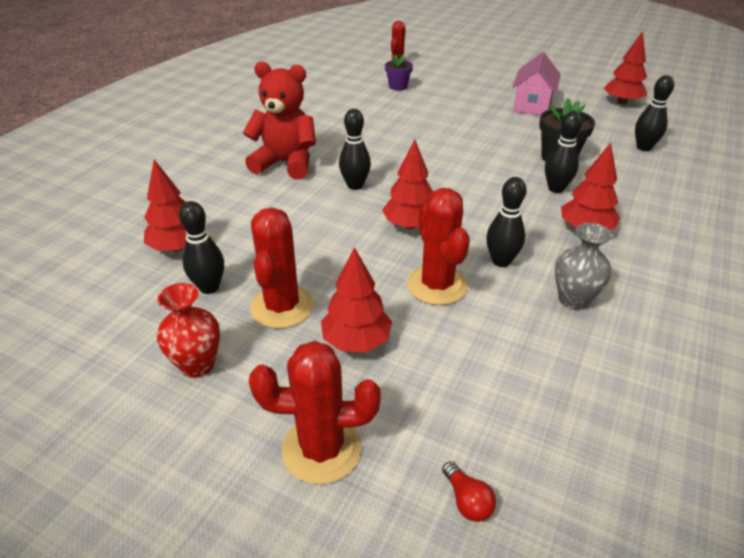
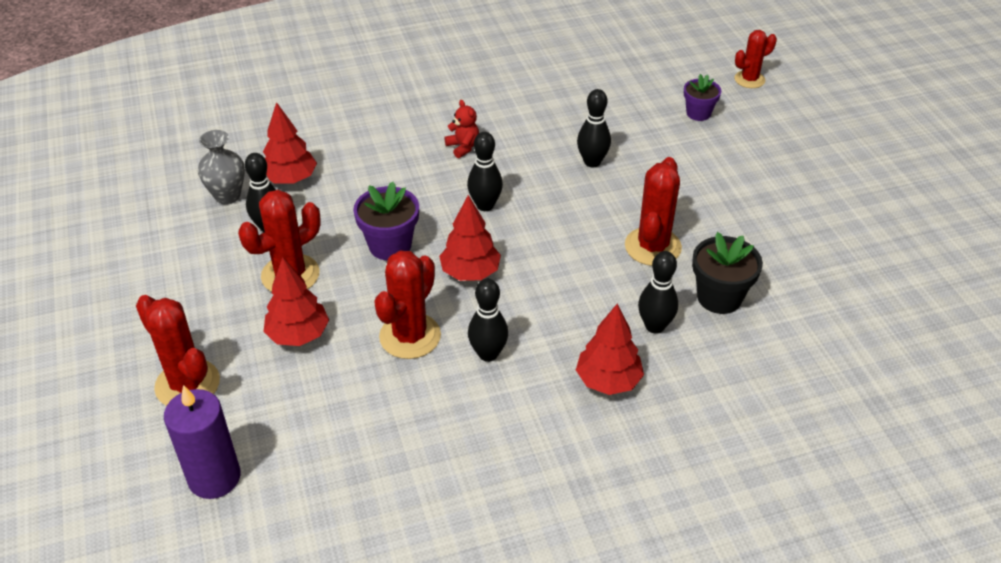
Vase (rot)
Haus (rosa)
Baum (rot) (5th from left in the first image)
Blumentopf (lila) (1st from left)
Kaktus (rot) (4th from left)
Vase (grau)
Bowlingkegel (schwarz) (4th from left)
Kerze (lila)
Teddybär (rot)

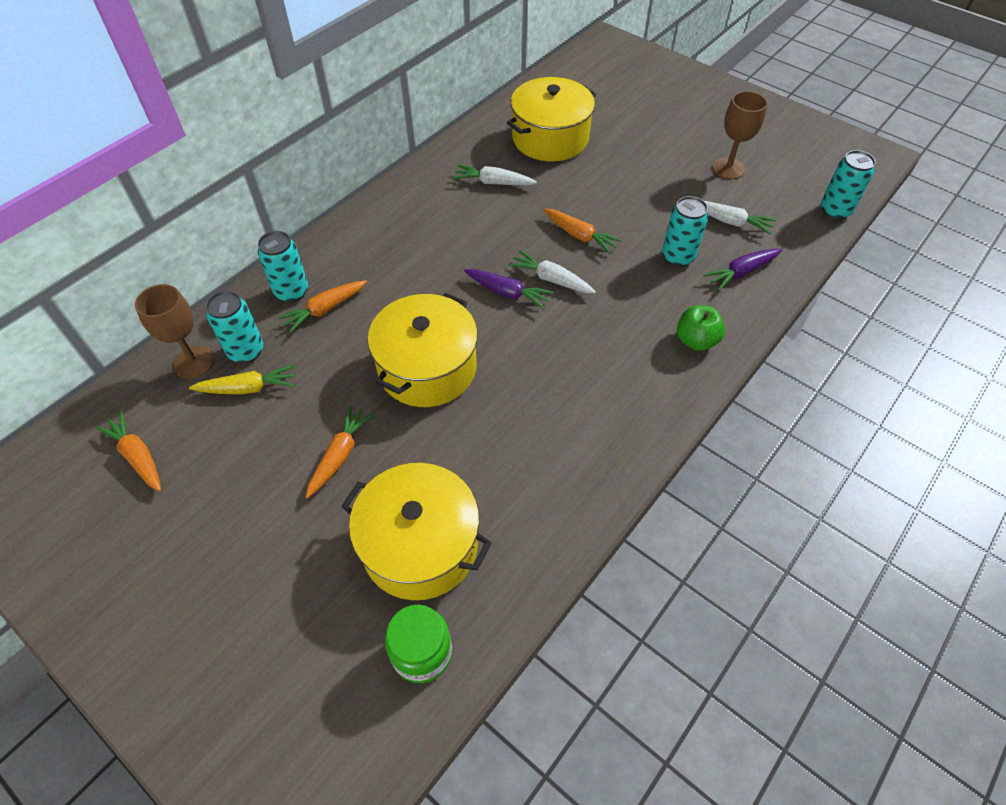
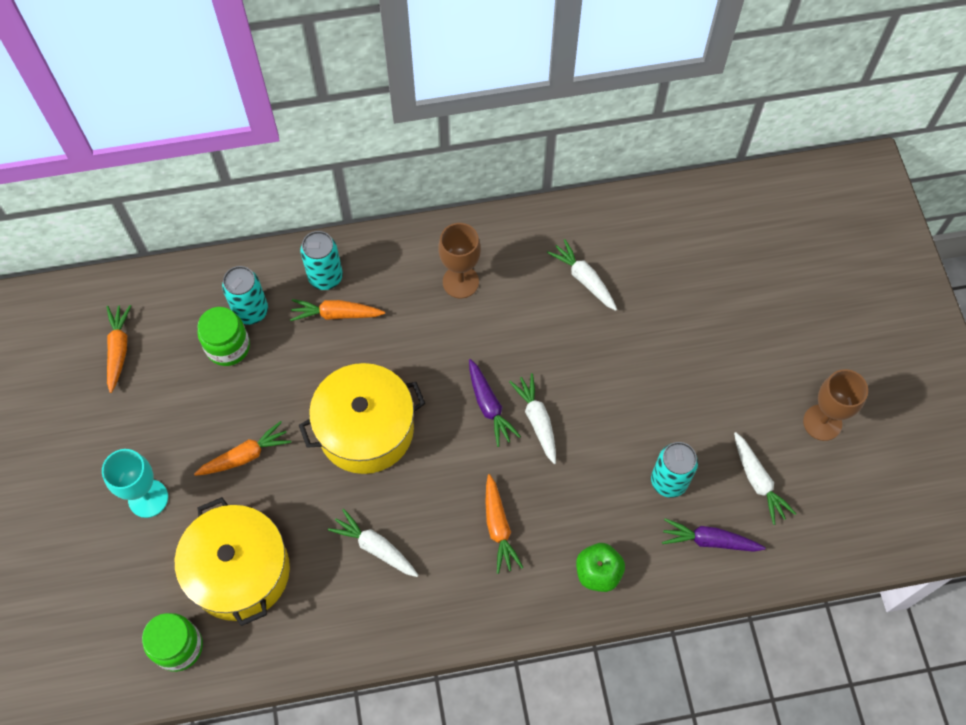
Kochtopf (gelb) (3rd from left in the first image)
Dose (türkis) (4th from left in the first image)
Kelch (türkis)
Karotte (weiß) (1st from left)
Kelch (braun) (1st from left)
Karotte (orange) (4th from left)
Einmachglas (grün) (2nd from left)

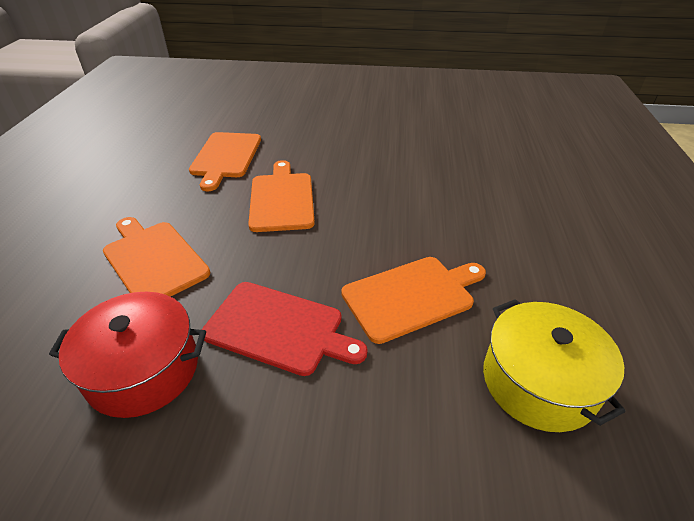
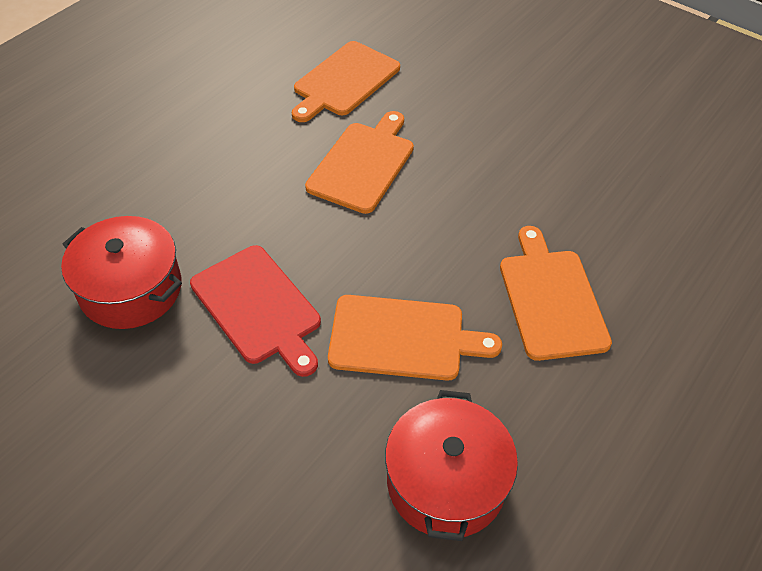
Schneidebrett (orange) (4th from left)
Kochtopf (rot) (2nd from left)

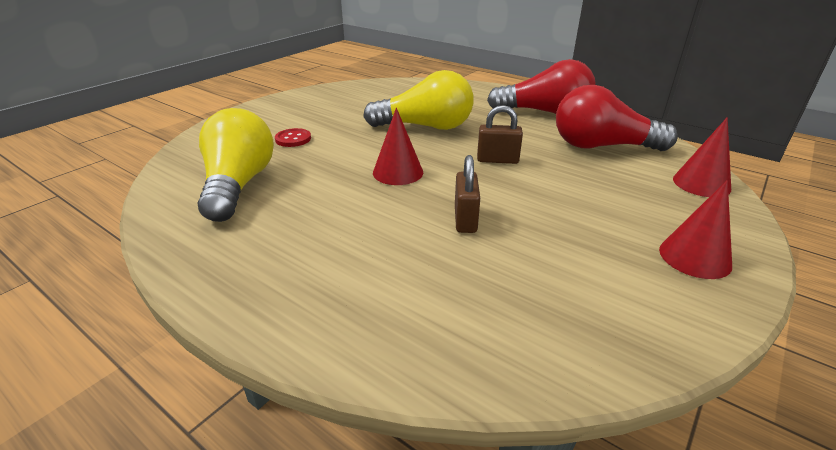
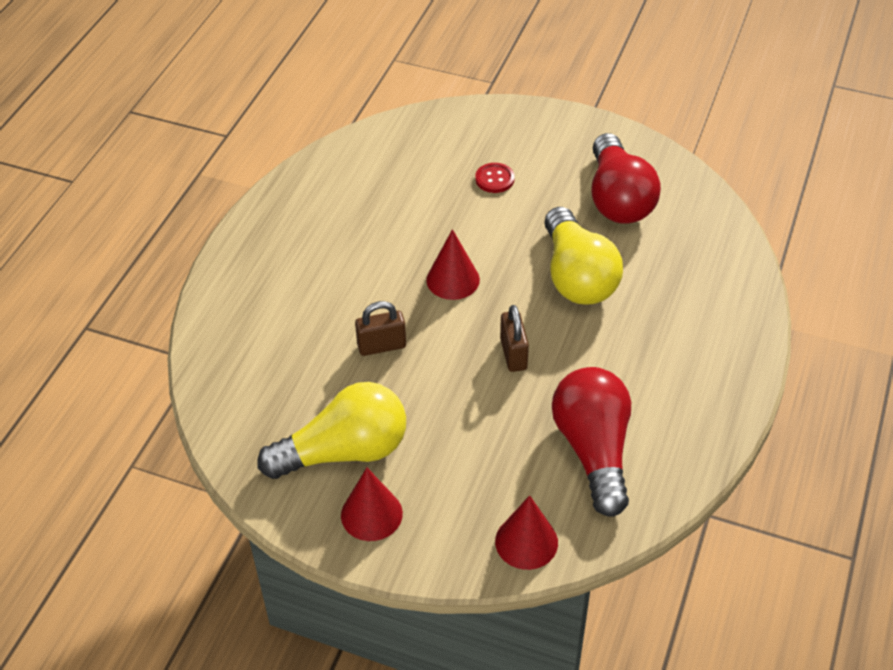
Glühbirne (gelb) (1st from left)
Glühbirne (rot) (2nd from left)

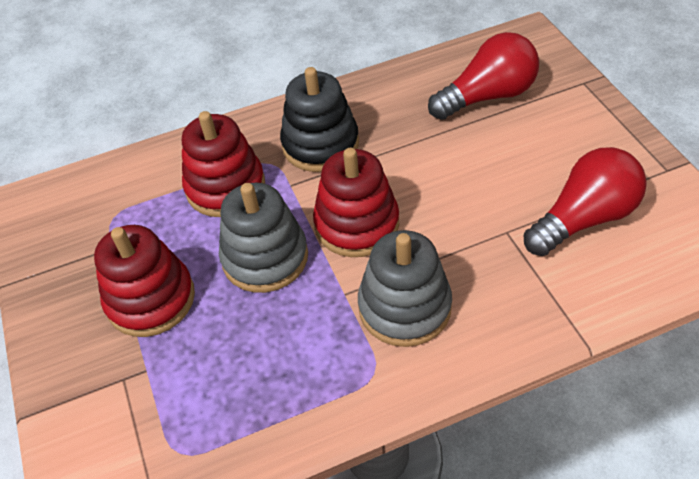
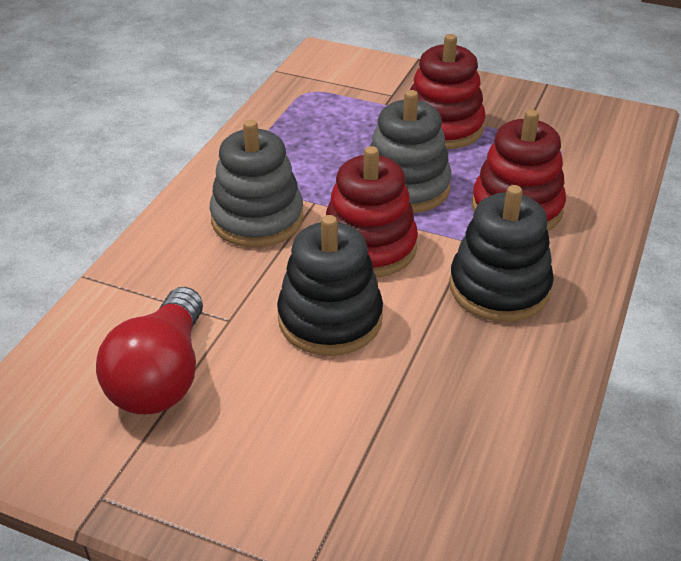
Glühbirne (rot) (1st from left in the first image)
Stapelspielzeug (schwarz) (1st from left)

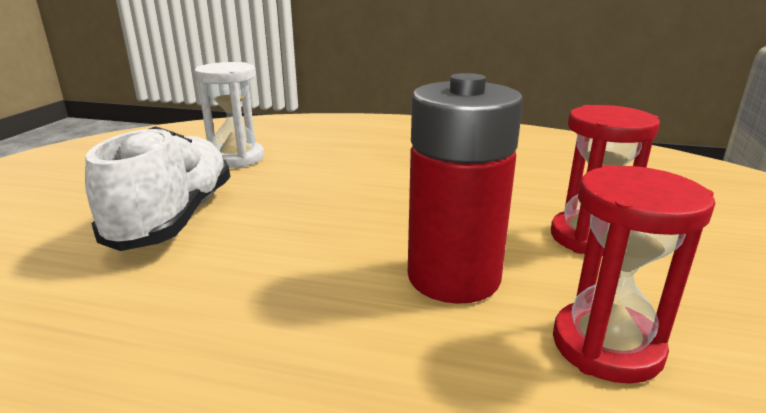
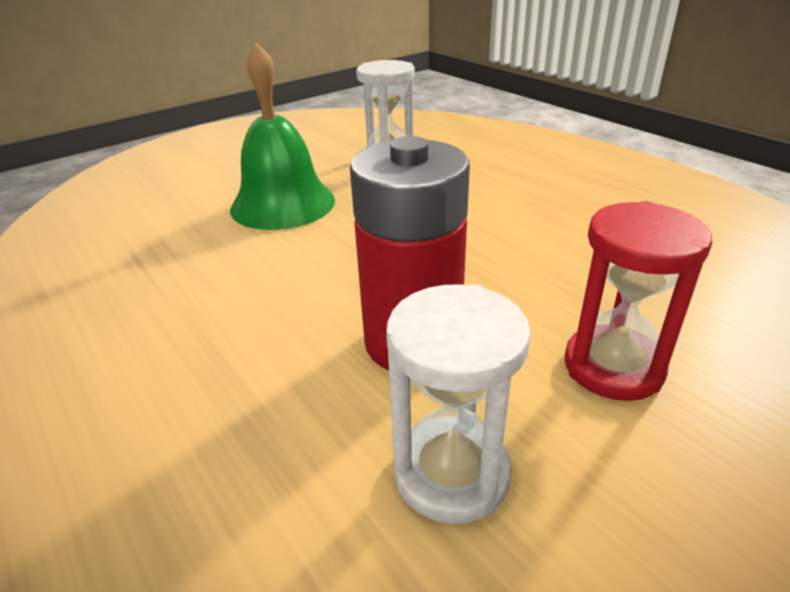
Glocke (grün)
Sanduhr (weiß) (2nd from left)

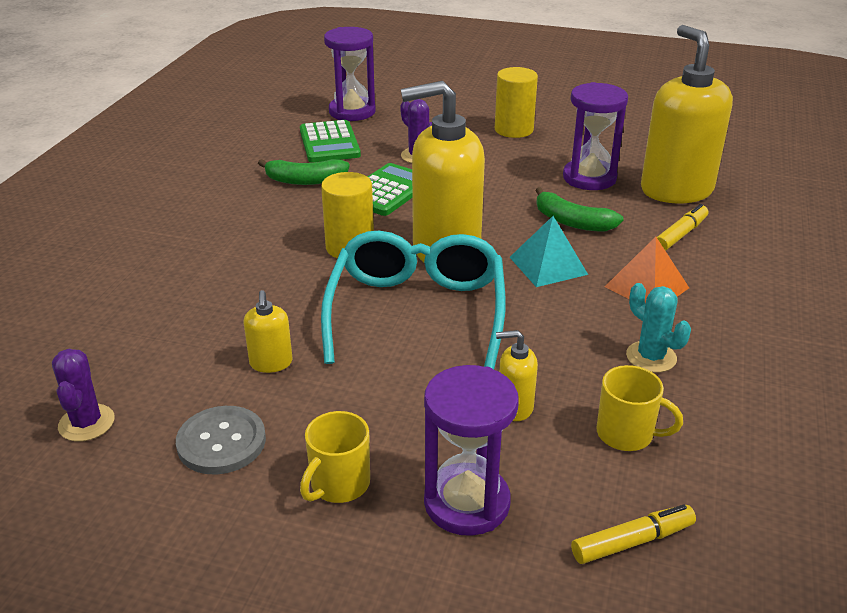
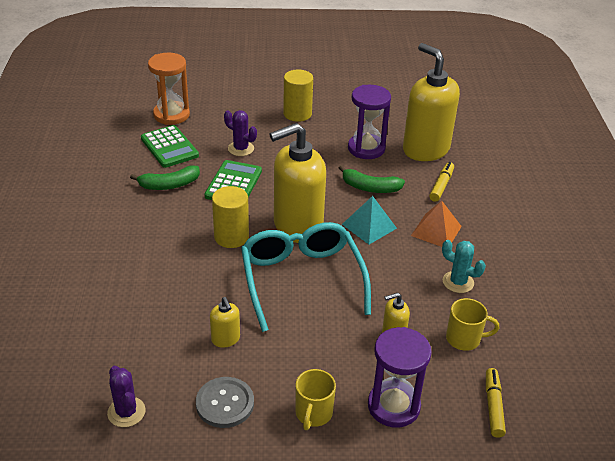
Sanduhr (orange)
Filzstift (gelb) (2nd from left)

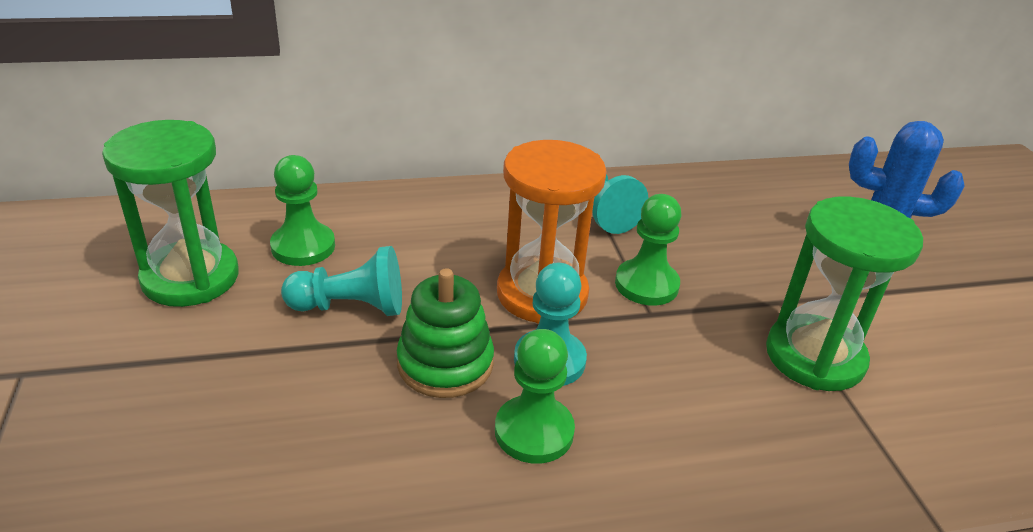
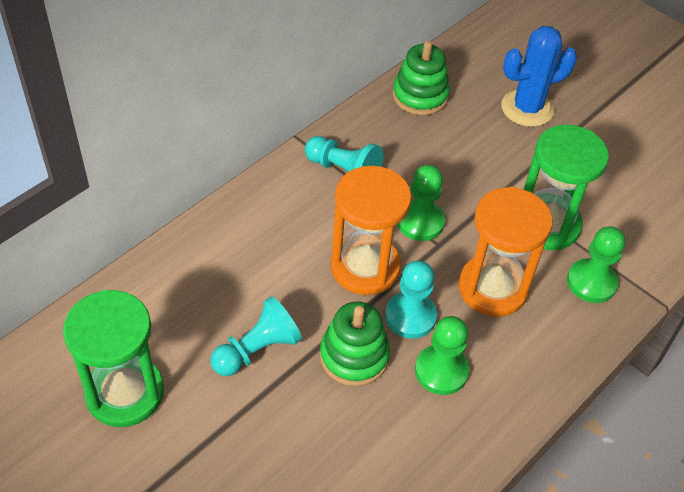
Stapelspielzeug (grün) (2nd from left)
Sanduhr (orange) (2nd from left)
Bauer (grün) (3rd from left)

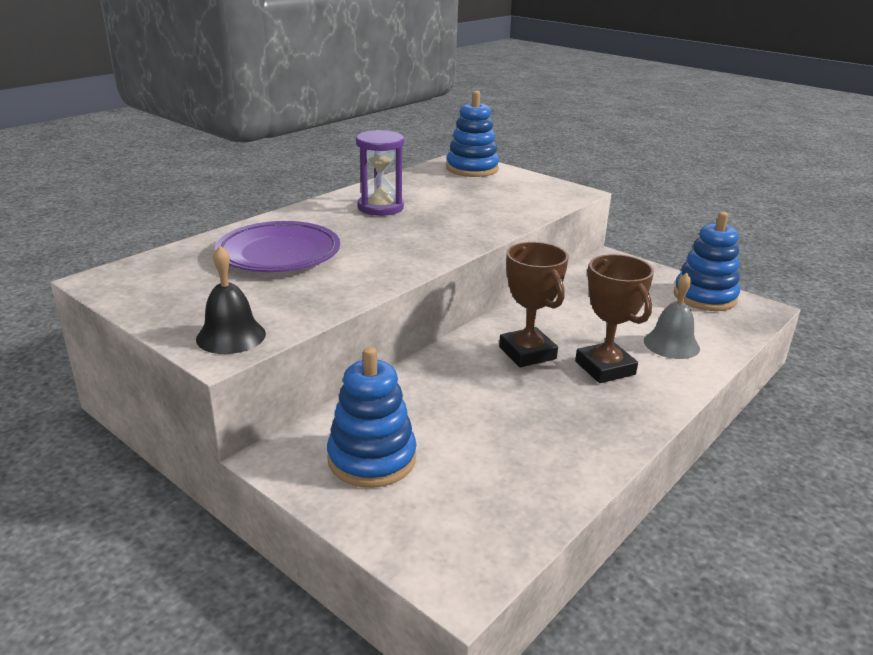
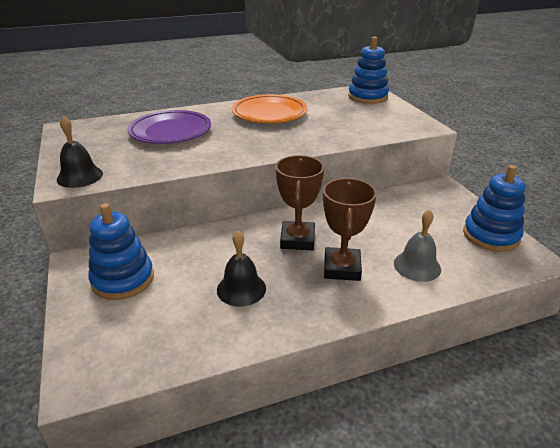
Glocke (schwarz) (2nd from left)
Teller (orange)

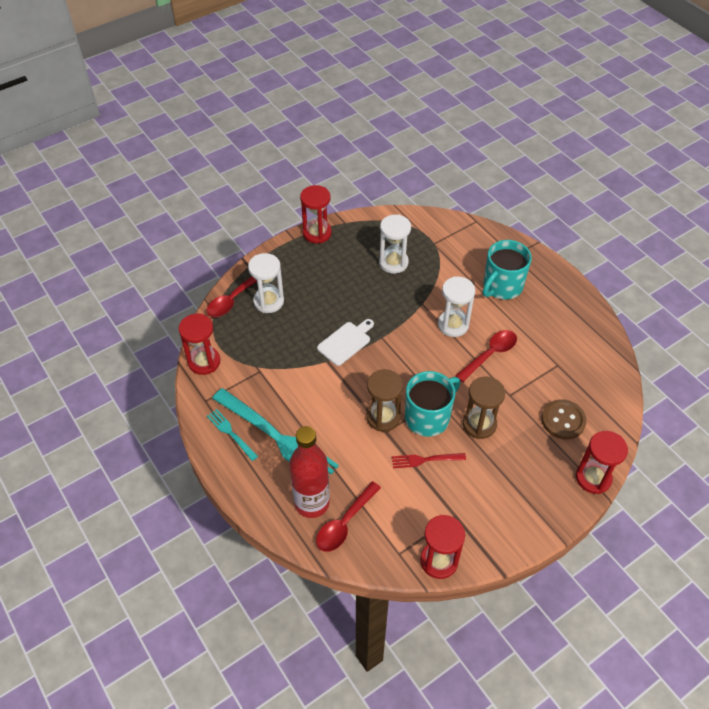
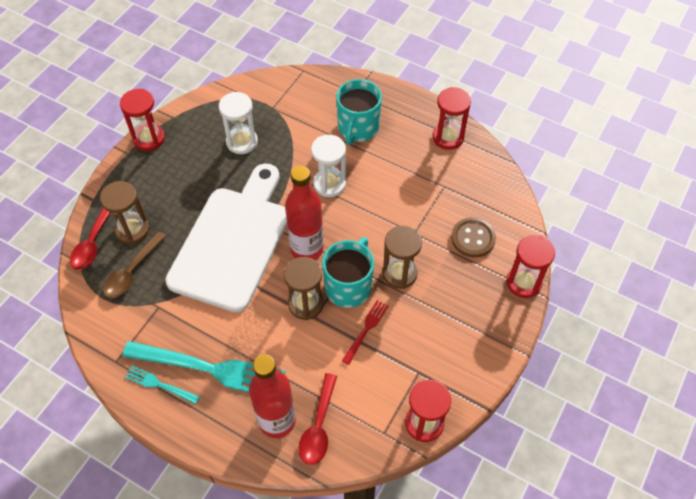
Löffel (rot) (3rd from left in the first image)
Löffel (braun)
Flasche (rot) (2nd from left)
Sanduhr (rot) (3rd from left)
Sanduhr (braun) (1st from left)
Gabel (rot)
Schneidebrett (weiß)

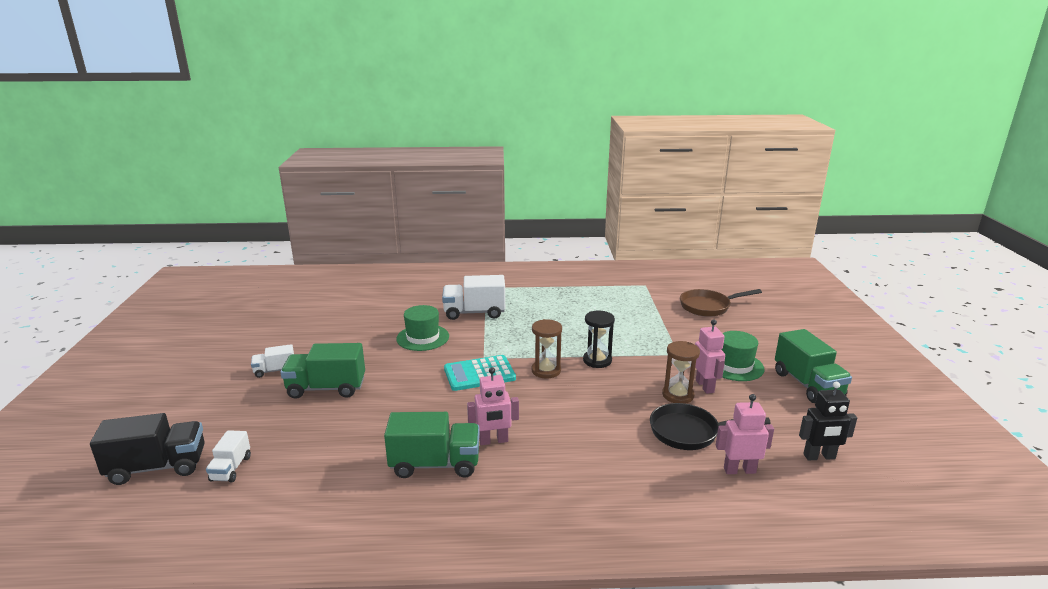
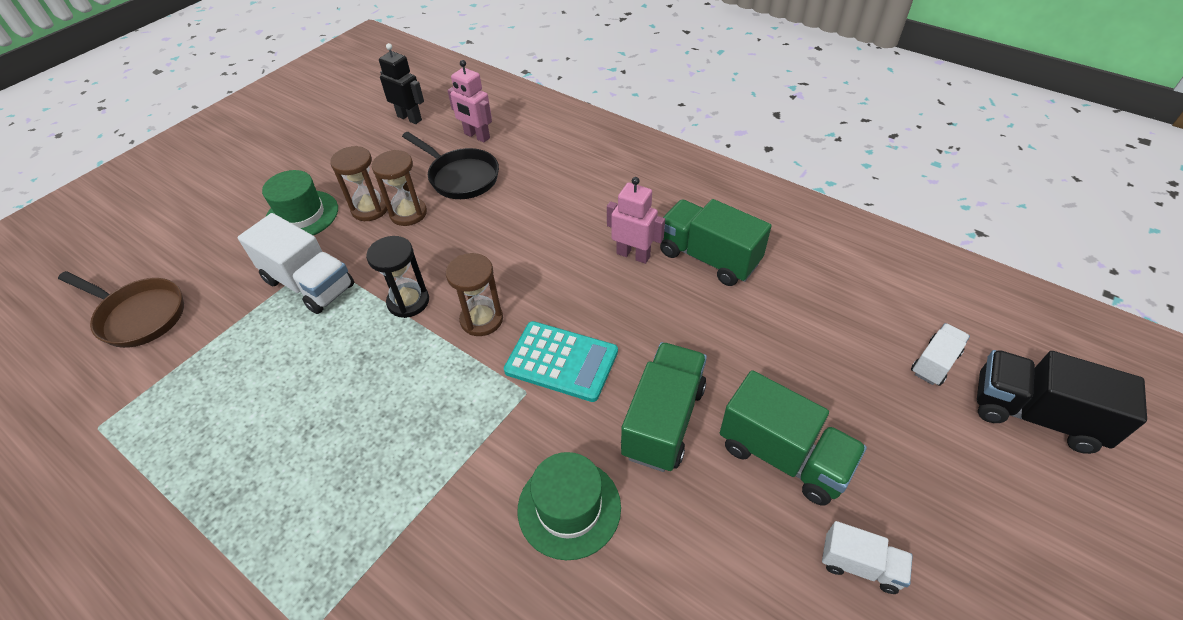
Lastwagen (weiß) (1st from left)
Lastwagen (grün) (1st from left)
Sanduhr (braun) (1st from left)

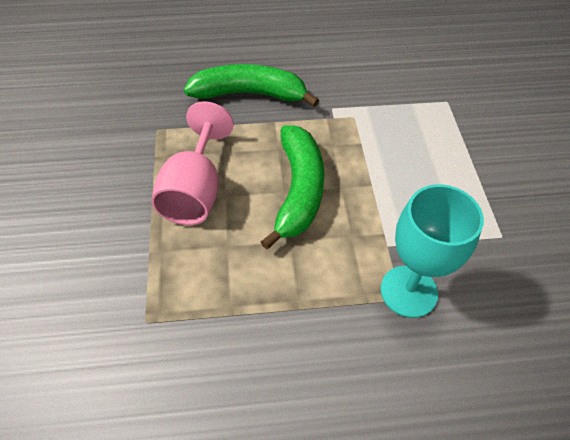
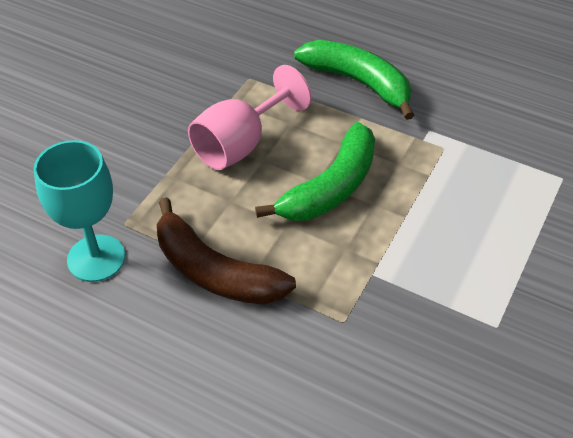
Banane (braun)
Kelch (türkis)

